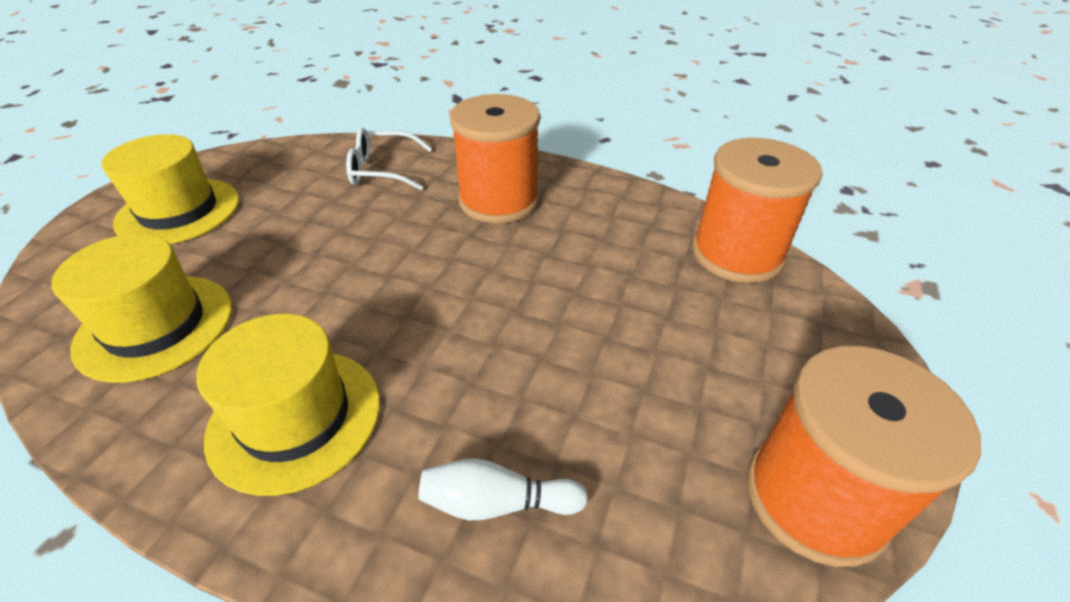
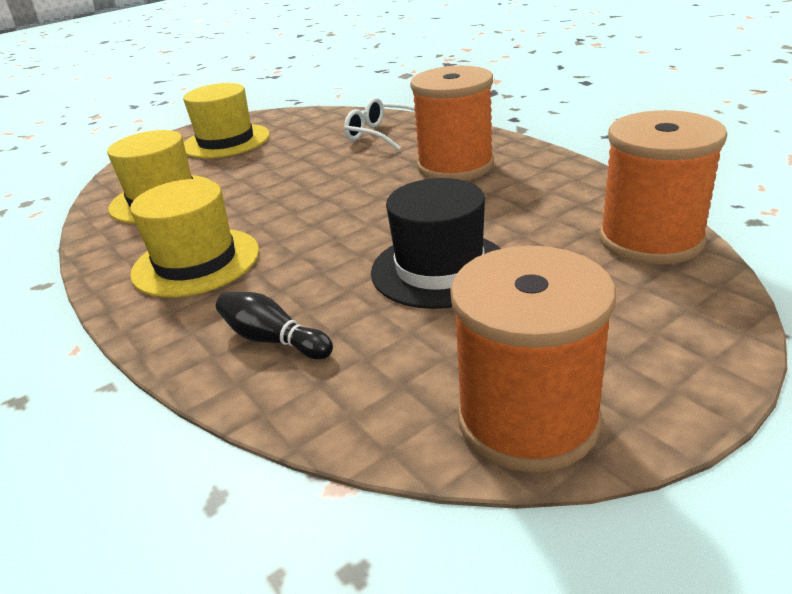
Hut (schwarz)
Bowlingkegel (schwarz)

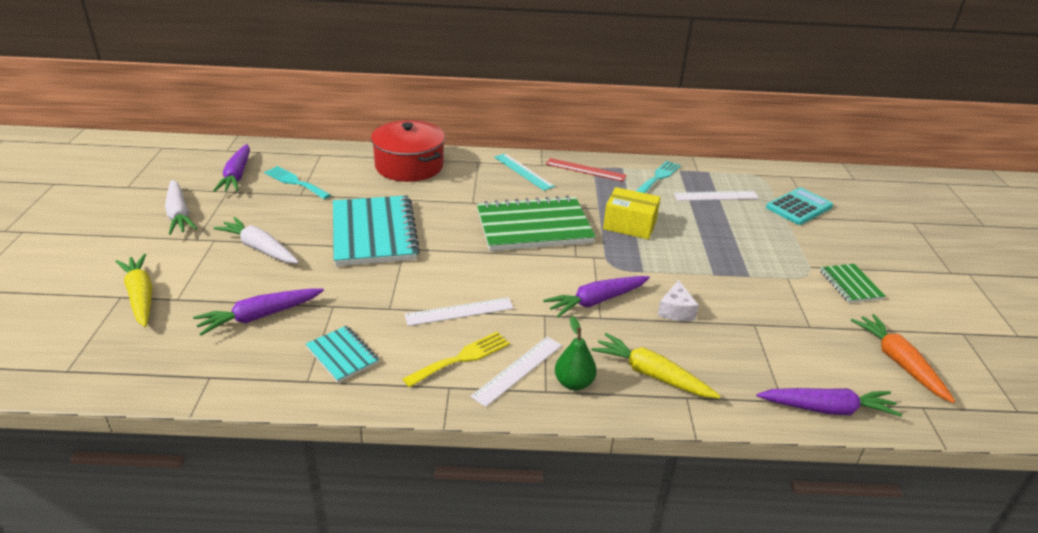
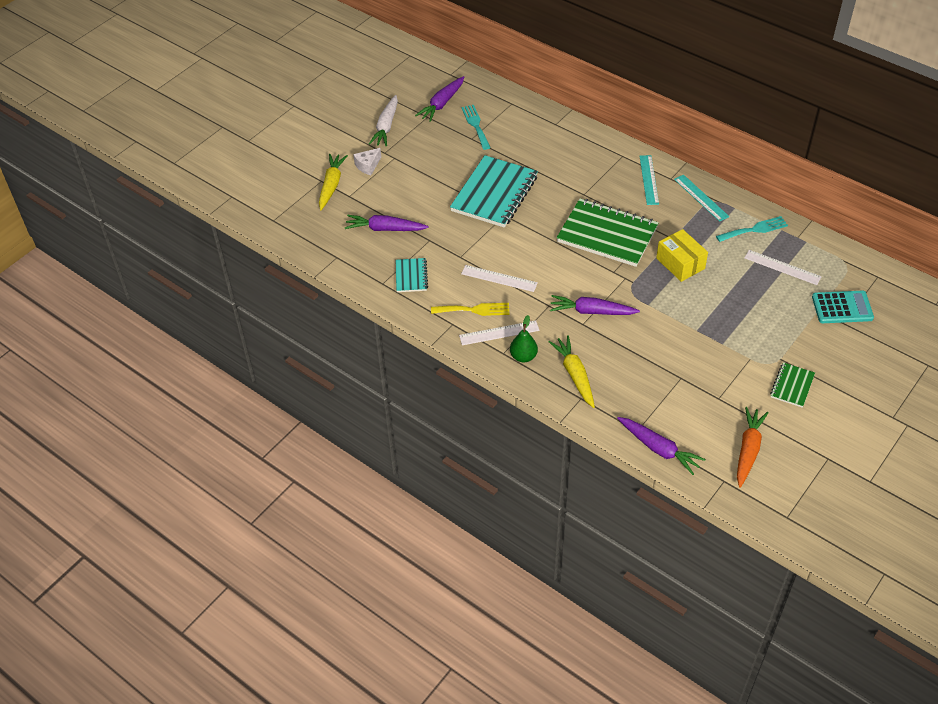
Karotte (weiß) (2nd from left in the first image)
Kochtopf (rot)
Käse (weiß)
Lineal (türkis) (2nd from left)

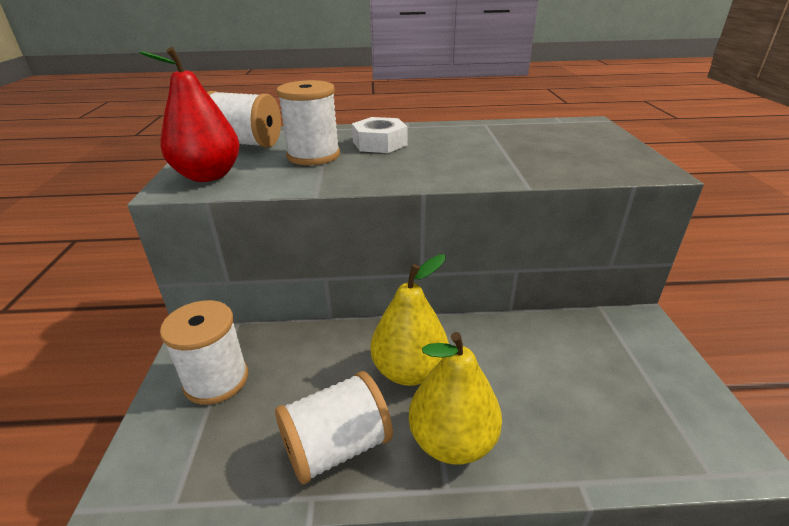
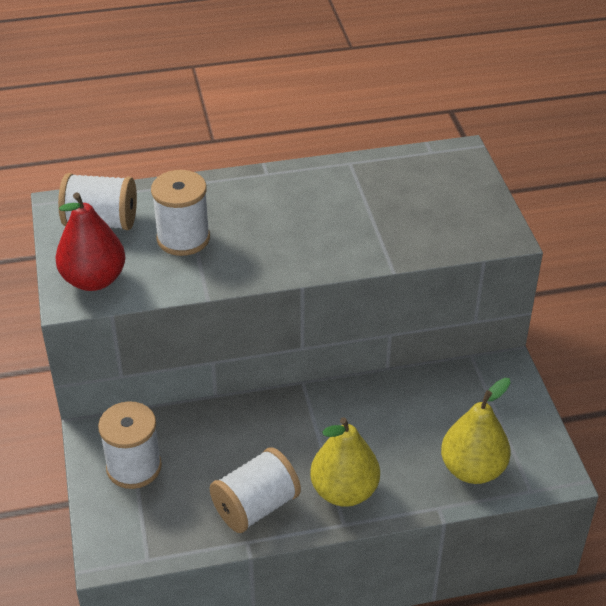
Sechskantmutter (weiß)
Birne (gelb) (2nd from left)

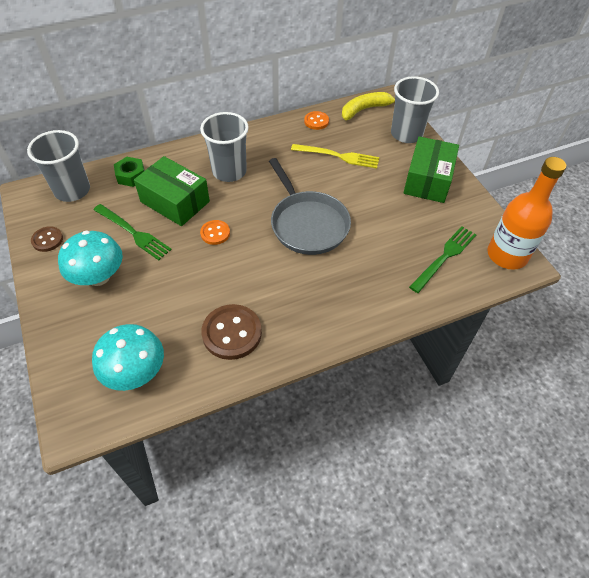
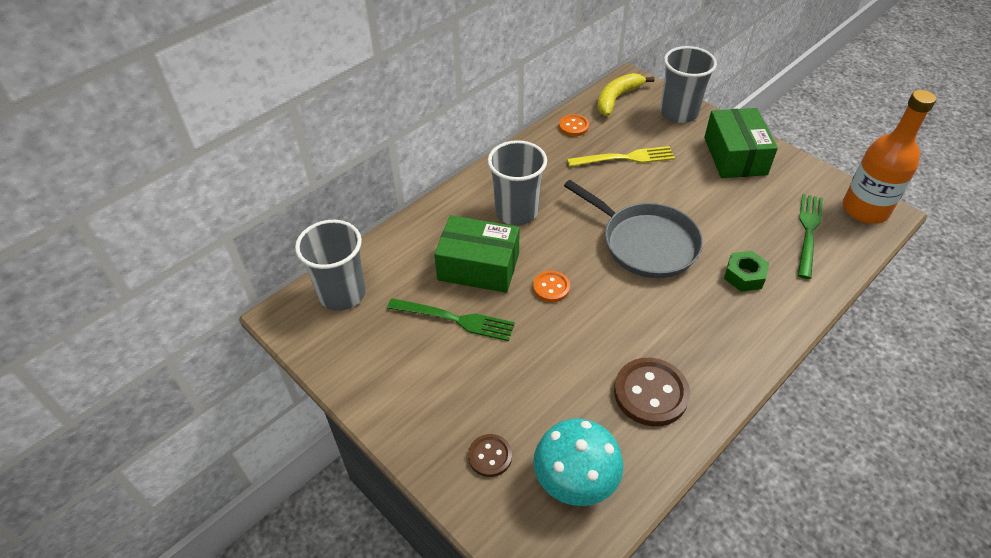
Pilz (türkis) (1st from left in the first image)
Knopf (braun) (1st from left)
Sechskantmutter (grün)

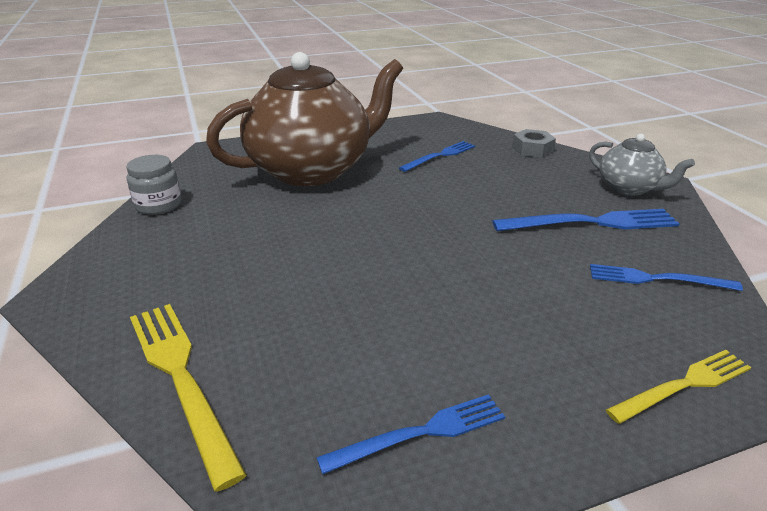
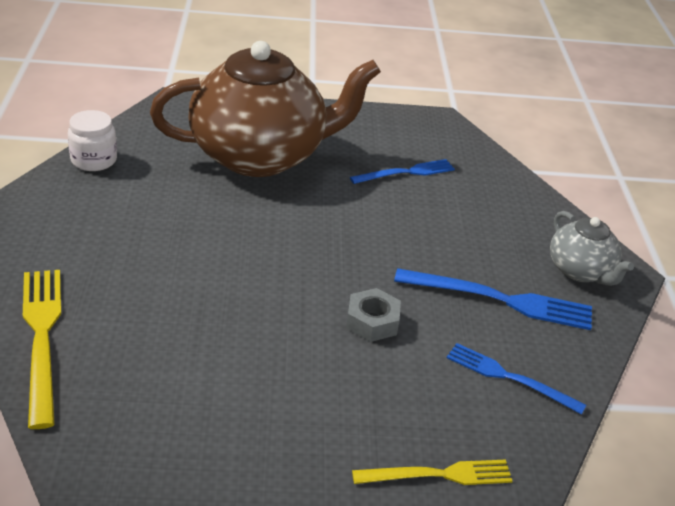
Gabel (blau) (1st from left in the first image)
Sechskantmutter (grau)
Einmachglas (weiß)

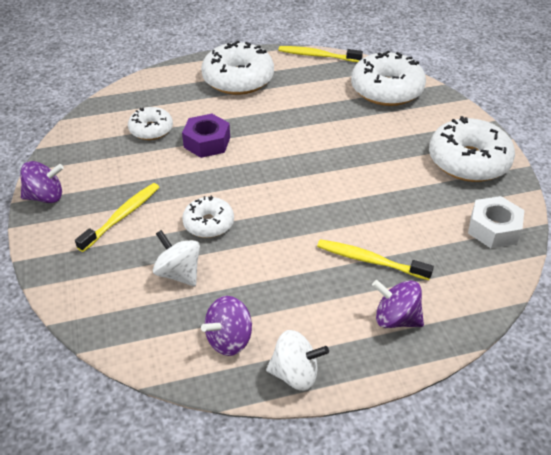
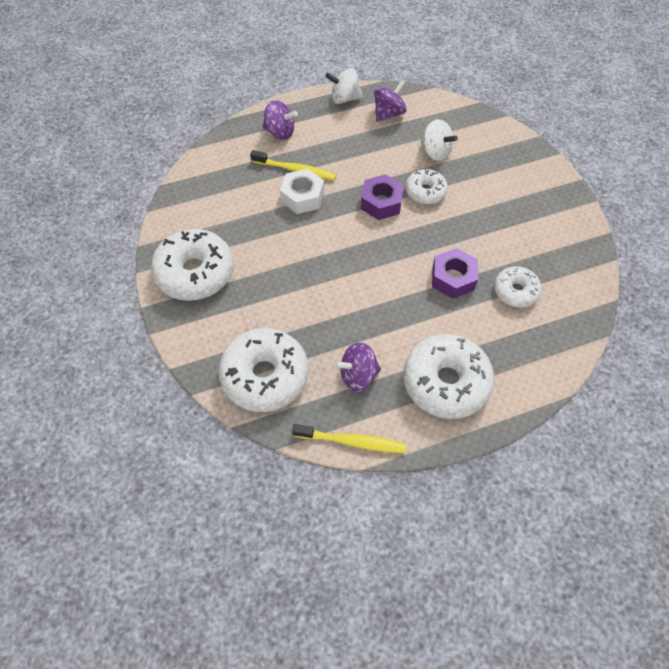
Zahnbürste (gelb) (1st from left in the first image)
Sechskantmutter (lila) (1st from left)
Kreisel (lila) (2nd from left)
Sechskantmutter (weiß)

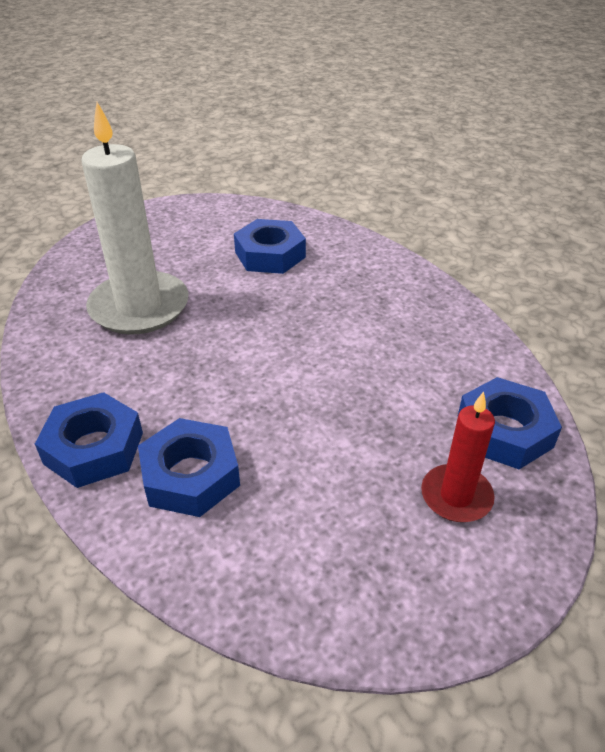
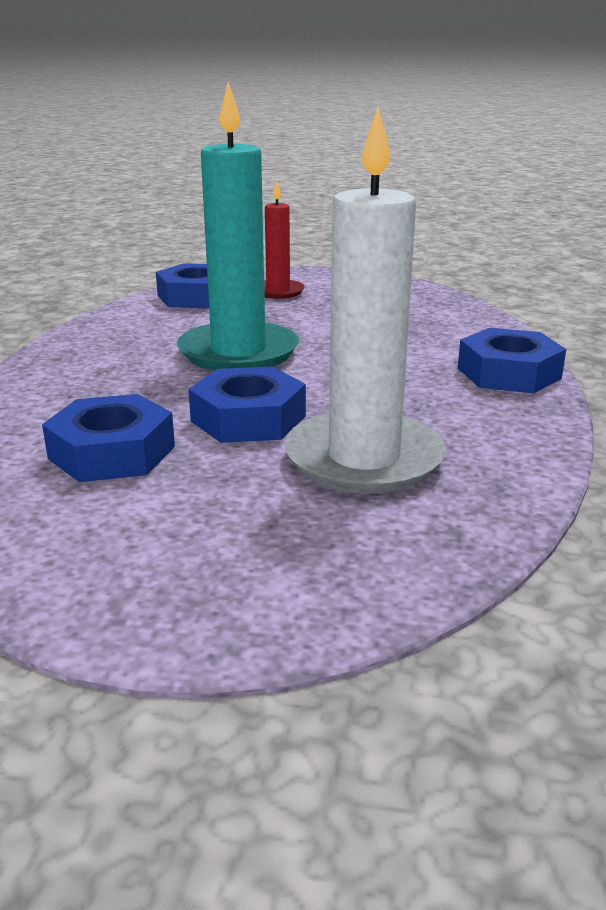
Kerze (türkis)
Sechskantmutter (blau) (3rd from left)

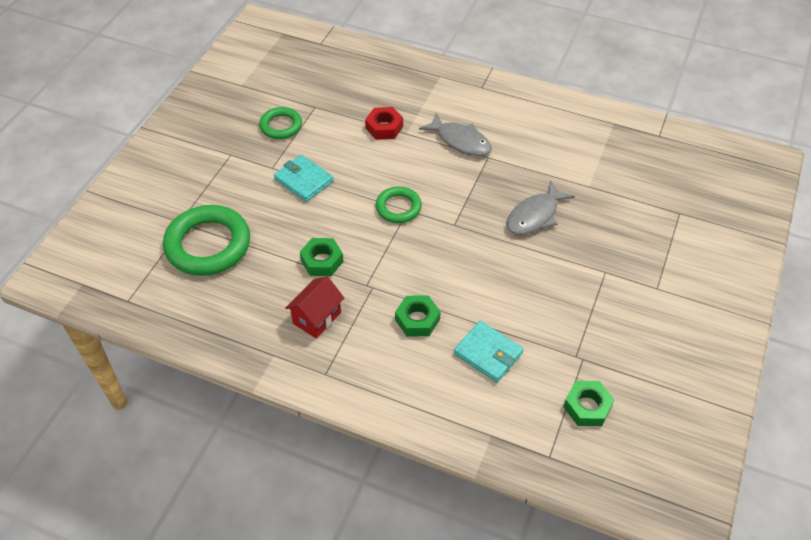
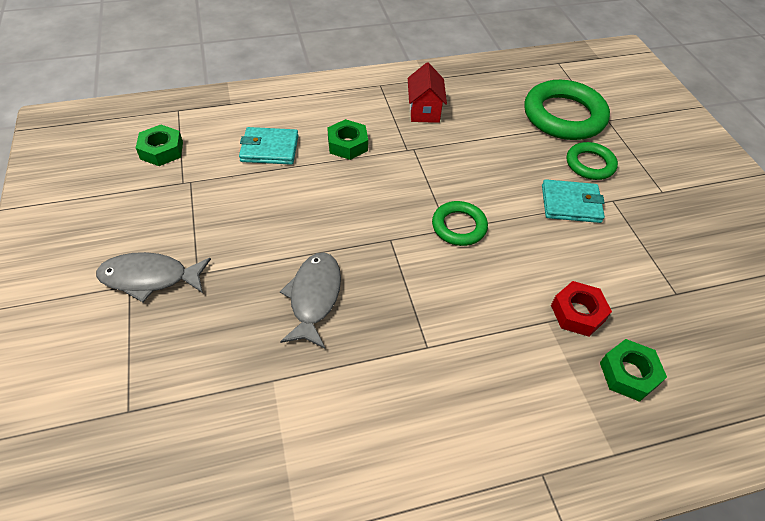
Ring (grün) (3rd from left)
Sechskantmutter (grün) (3rd from left)
Fisch (grau) (1st from left)

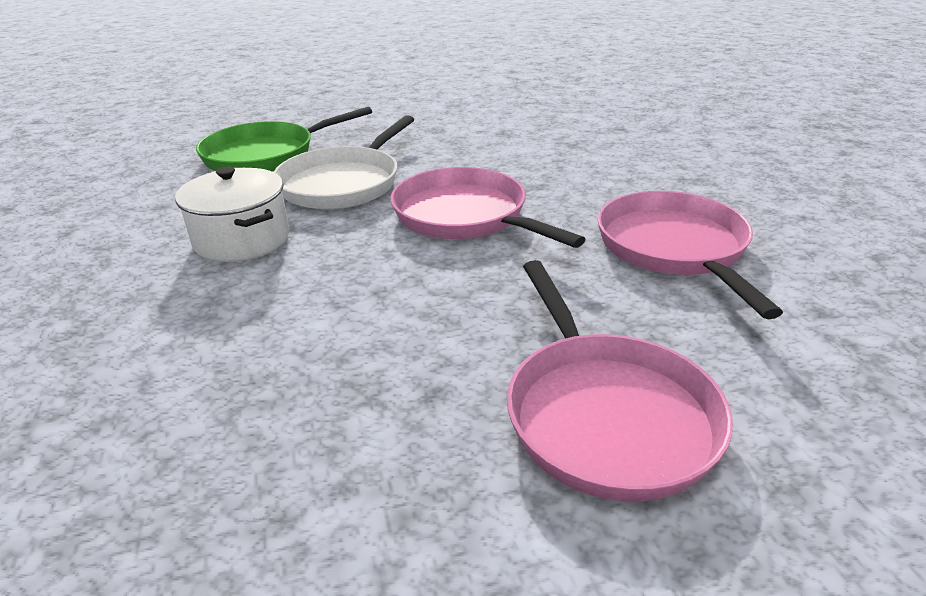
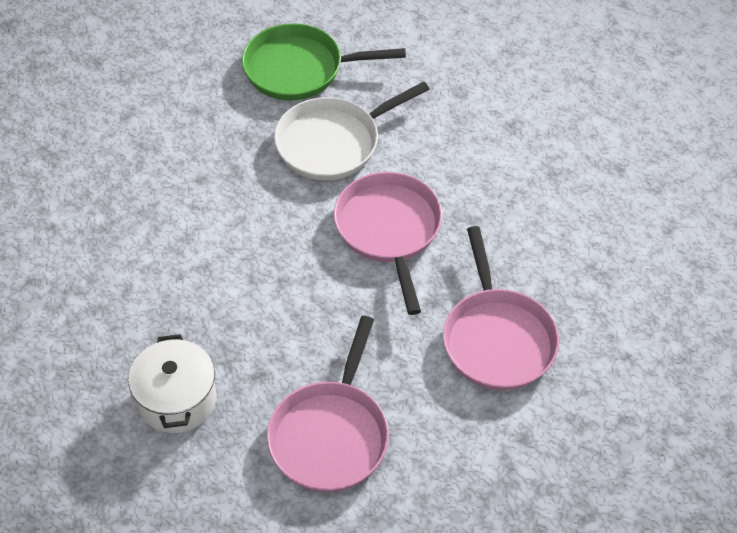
Kochtopf (weiß)
Pfanne (rosa) (3rd from left)

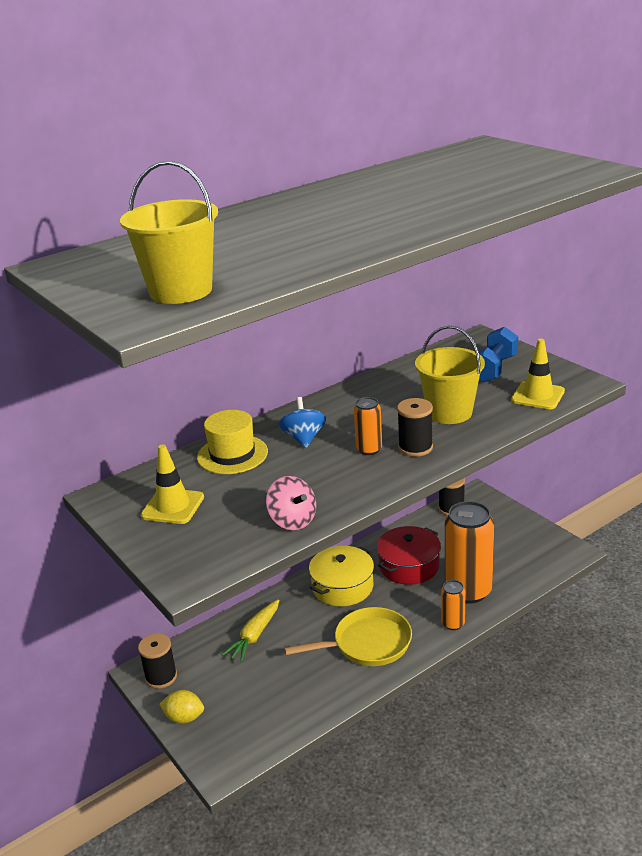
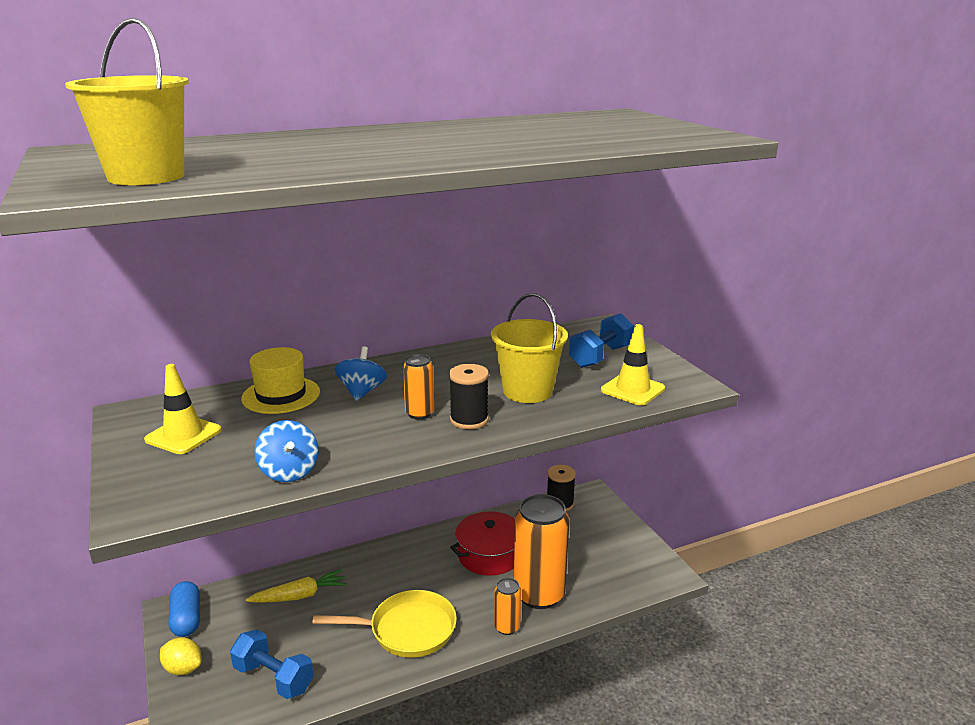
Kochtopf (gelb)
Hantel (blau) (1st from left)
Kapsel (blau)
Kreisel (blau) (1st from left)
Karotte (gelb)

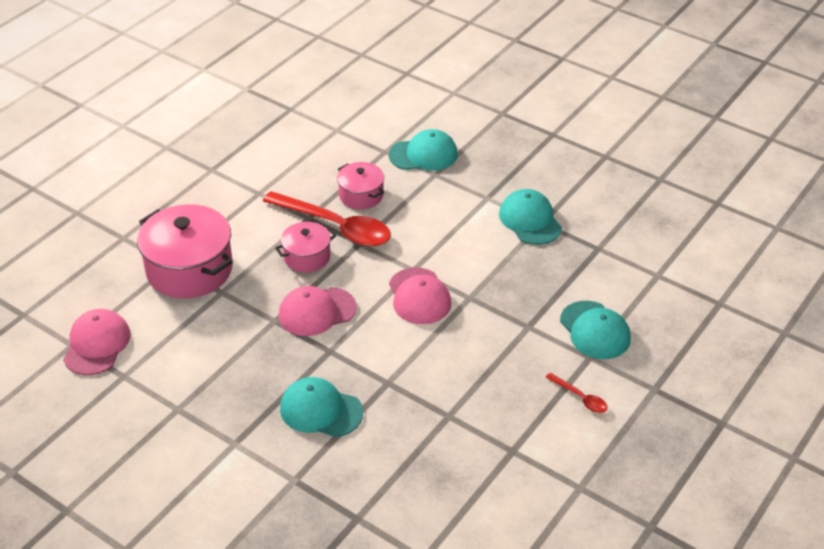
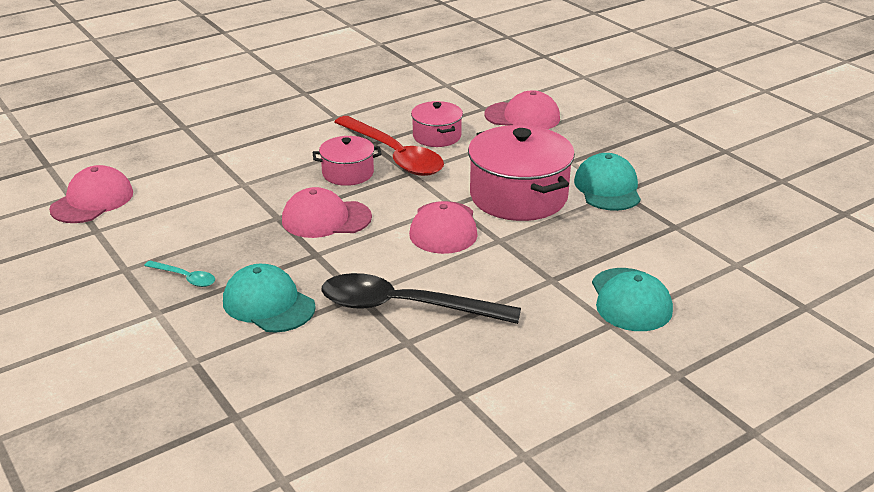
Löffel (rot) (2nd from left in the first image)
Löffel (türkis)
Löffel (schwarz)
Kochtopf (rosa) (3rd from left)
Kappe (rosa) (4th from left)

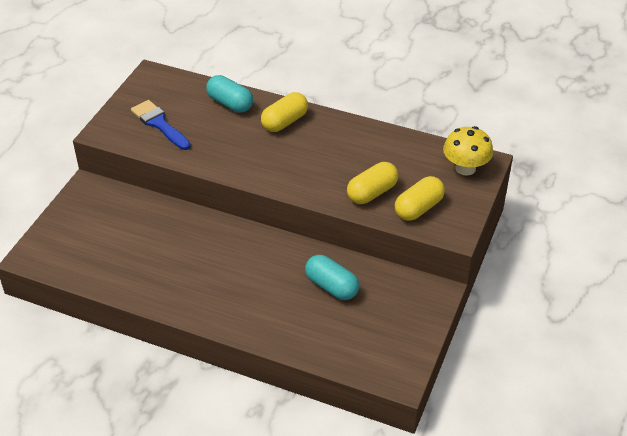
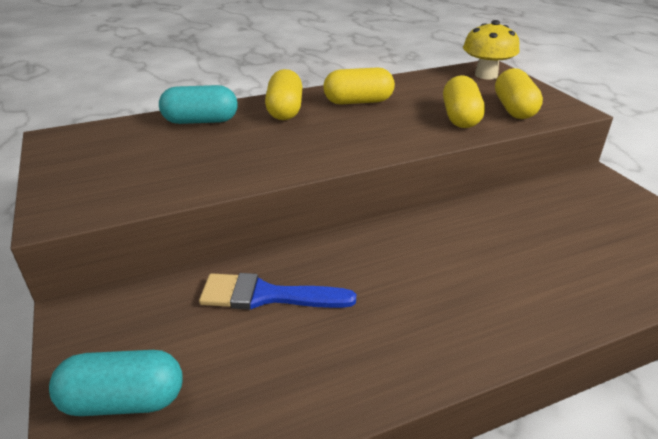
Kapsel (gelb) (2nd from left)
Pinsel (blau)
Kapsel (türkis) (1st from left)

